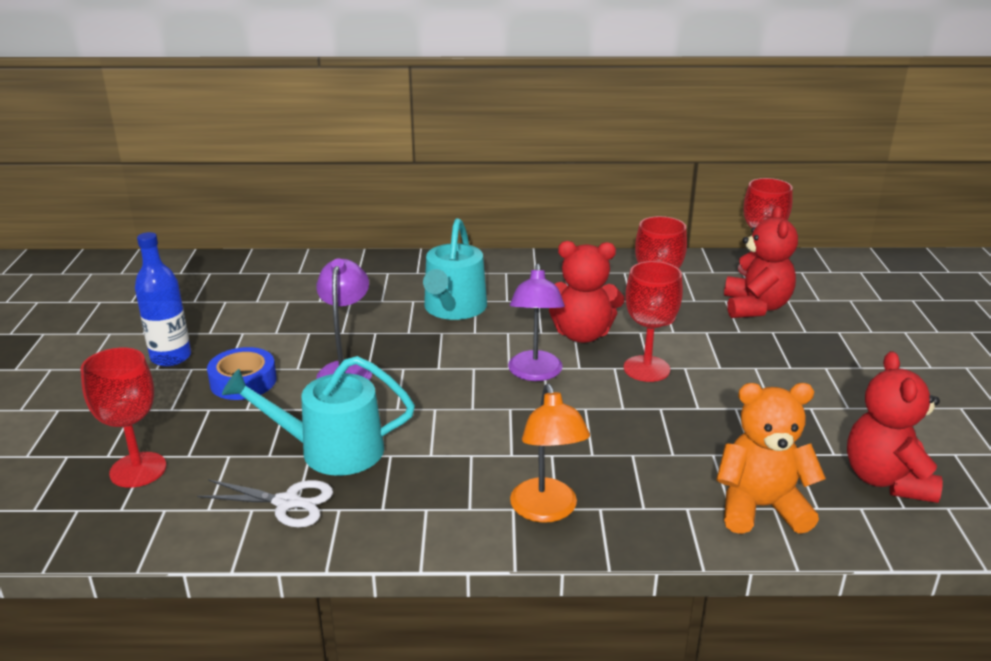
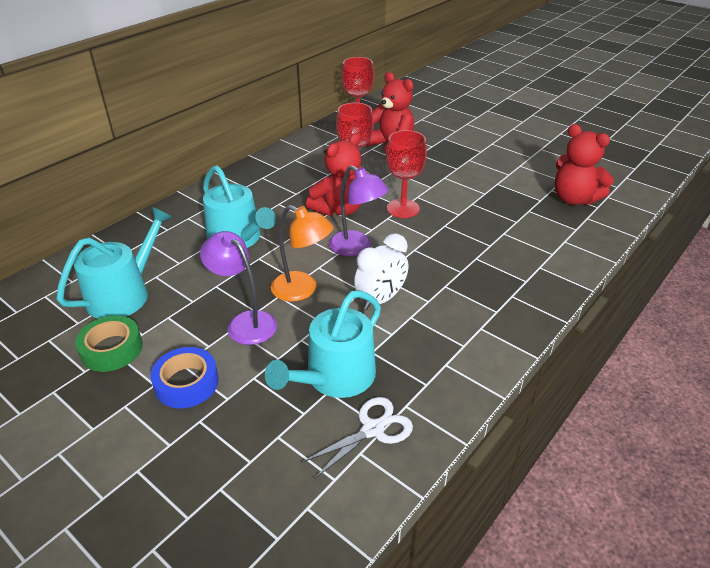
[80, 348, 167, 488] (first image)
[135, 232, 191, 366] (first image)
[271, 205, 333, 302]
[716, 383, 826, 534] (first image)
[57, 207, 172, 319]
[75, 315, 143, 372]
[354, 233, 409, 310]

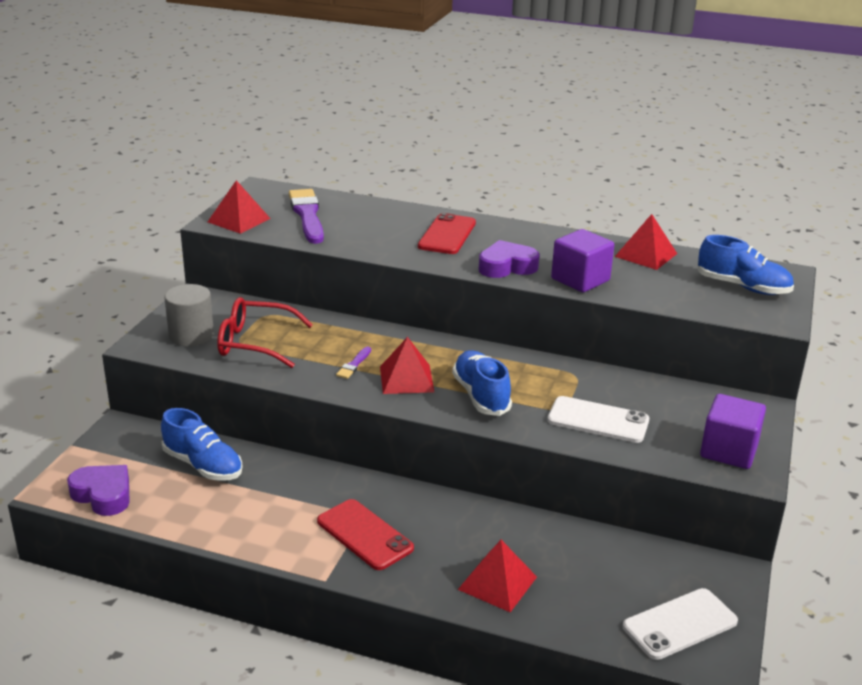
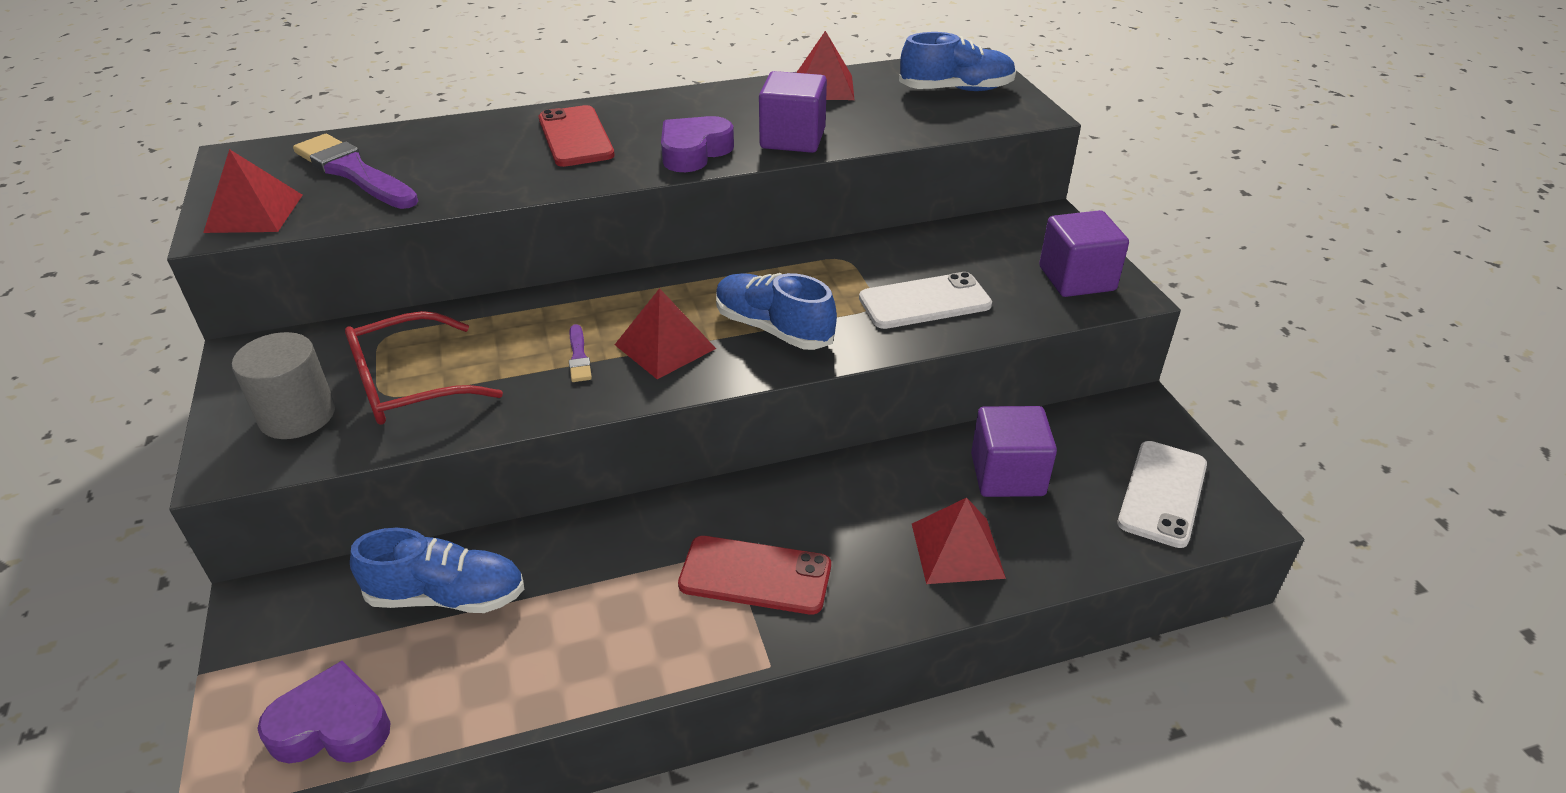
[971, 406, 1057, 497]

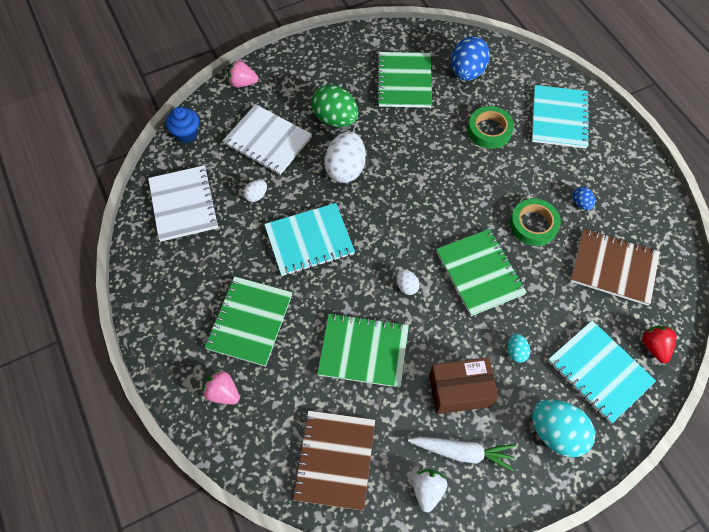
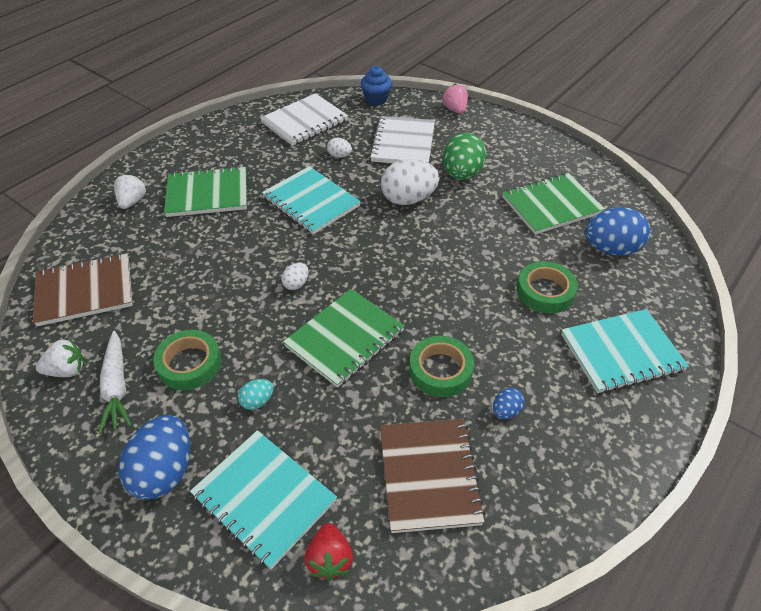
[114, 173, 146, 209]
[317, 313, 409, 388] (first image)
[153, 330, 221, 390]
[118, 415, 190, 499]
[190, 430, 337, 569]
[305, 523, 353, 581]

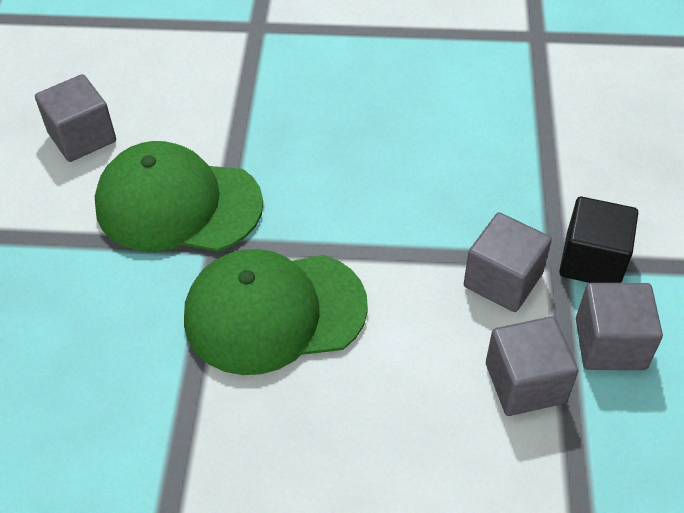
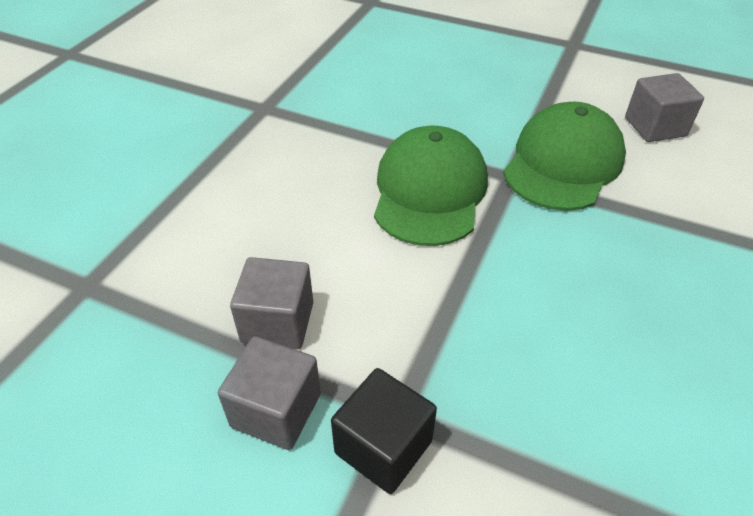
[464, 212, 552, 312] (first image)

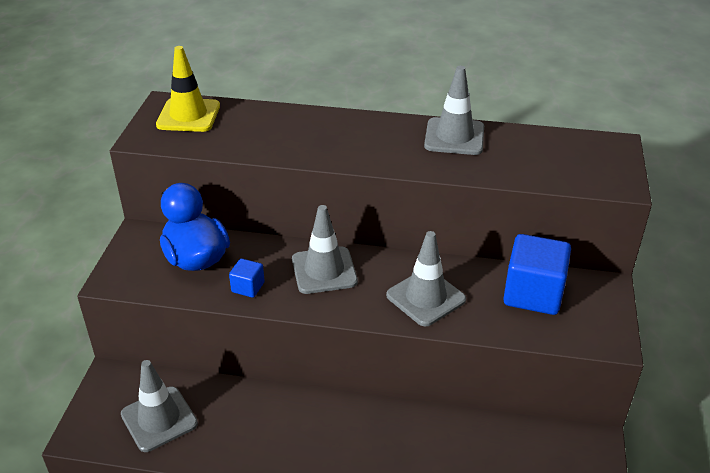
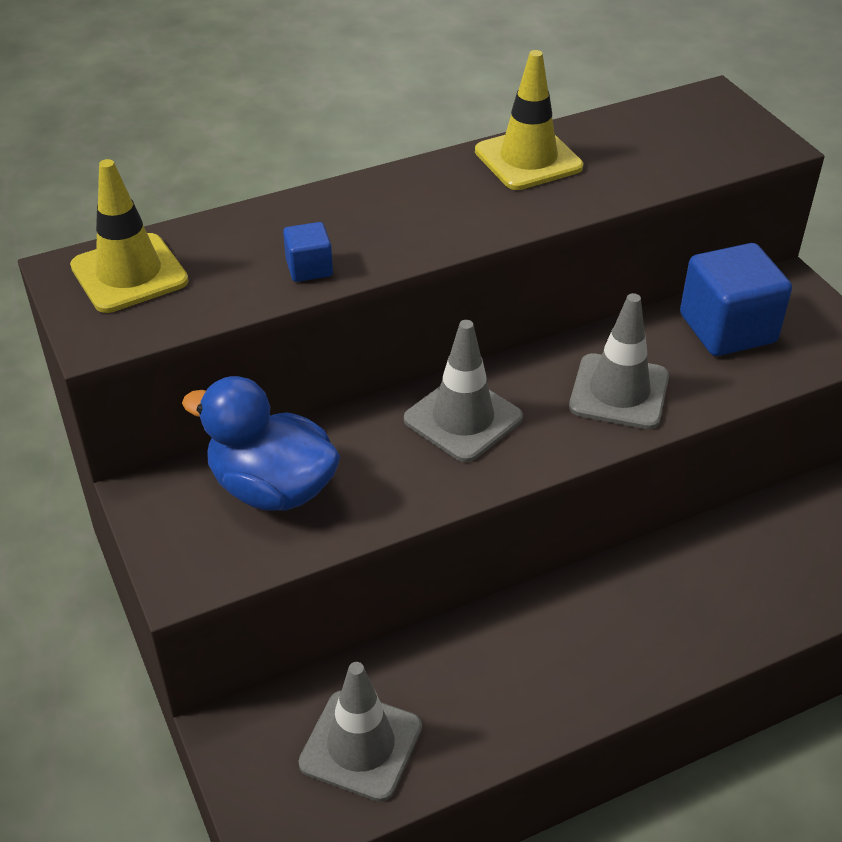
[283, 222, 333, 282]
[475, 50, 583, 190]

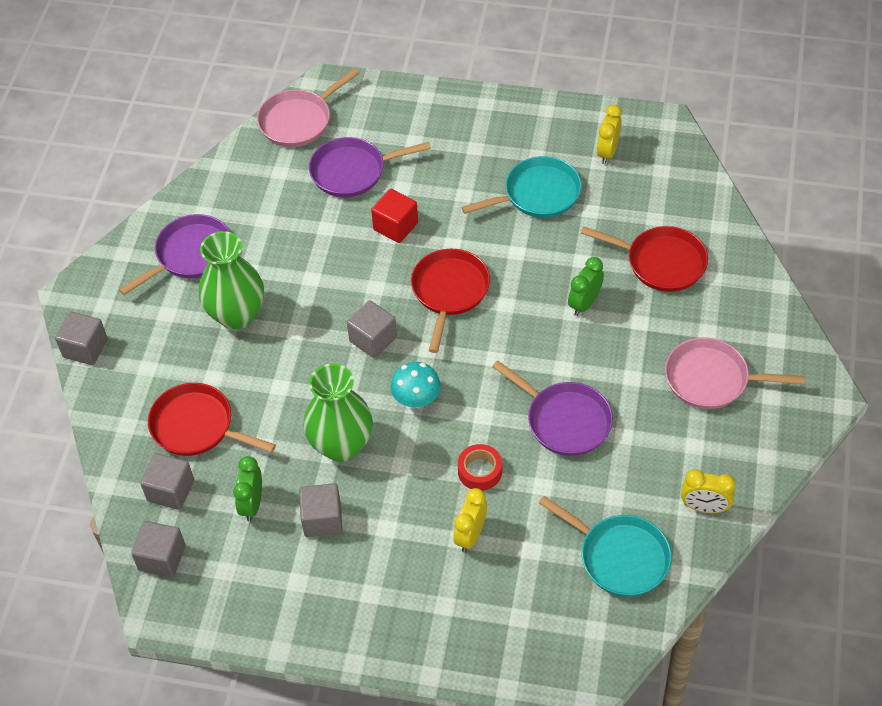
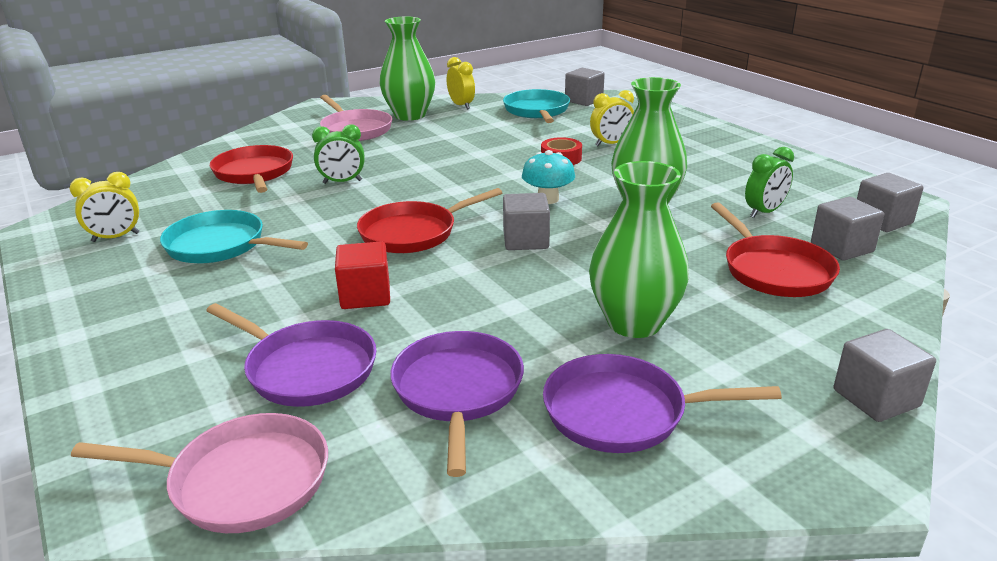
[565, 68, 605, 106]
[390, 331, 524, 477]
[380, 17, 435, 121]

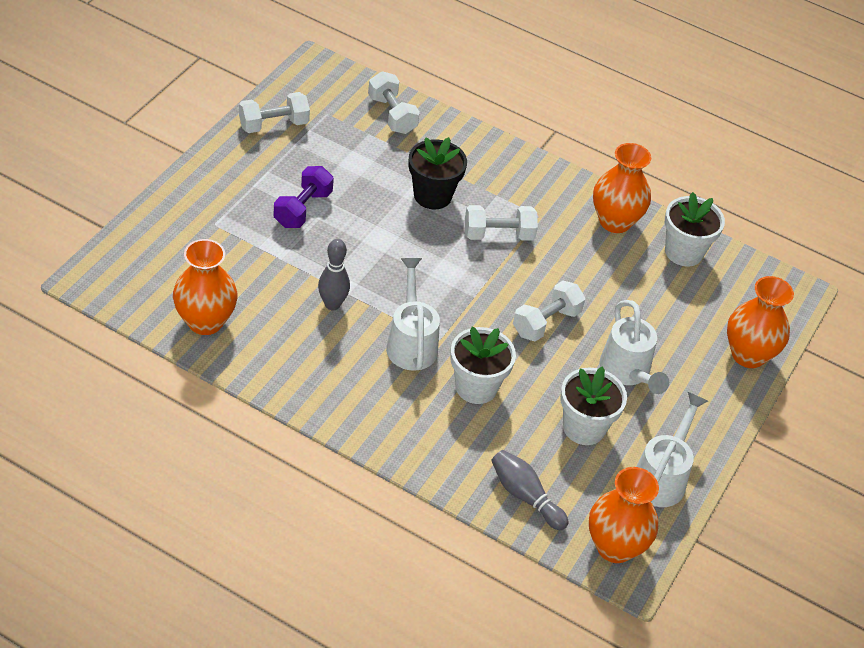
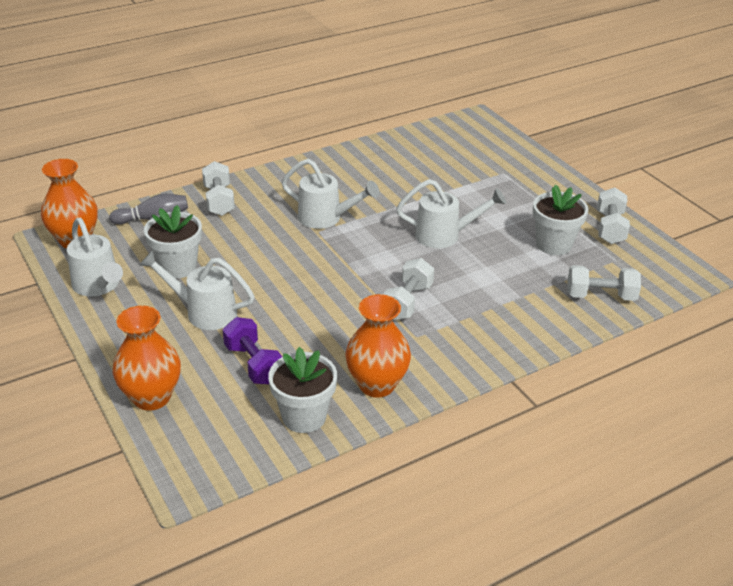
[173, 239, 238, 335] (first image)
[223, 317, 282, 384]
[318, 239, 350, 310] (first image)
[409, 137, 467, 209] (first image)
[533, 185, 588, 255]
[202, 161, 235, 216]
[396, 179, 506, 248]

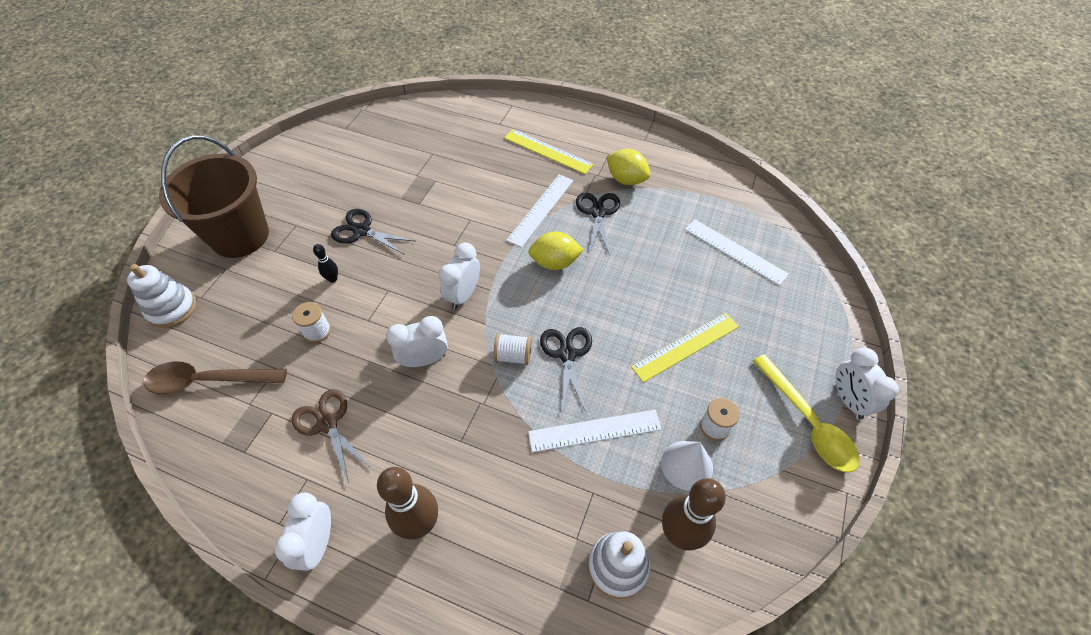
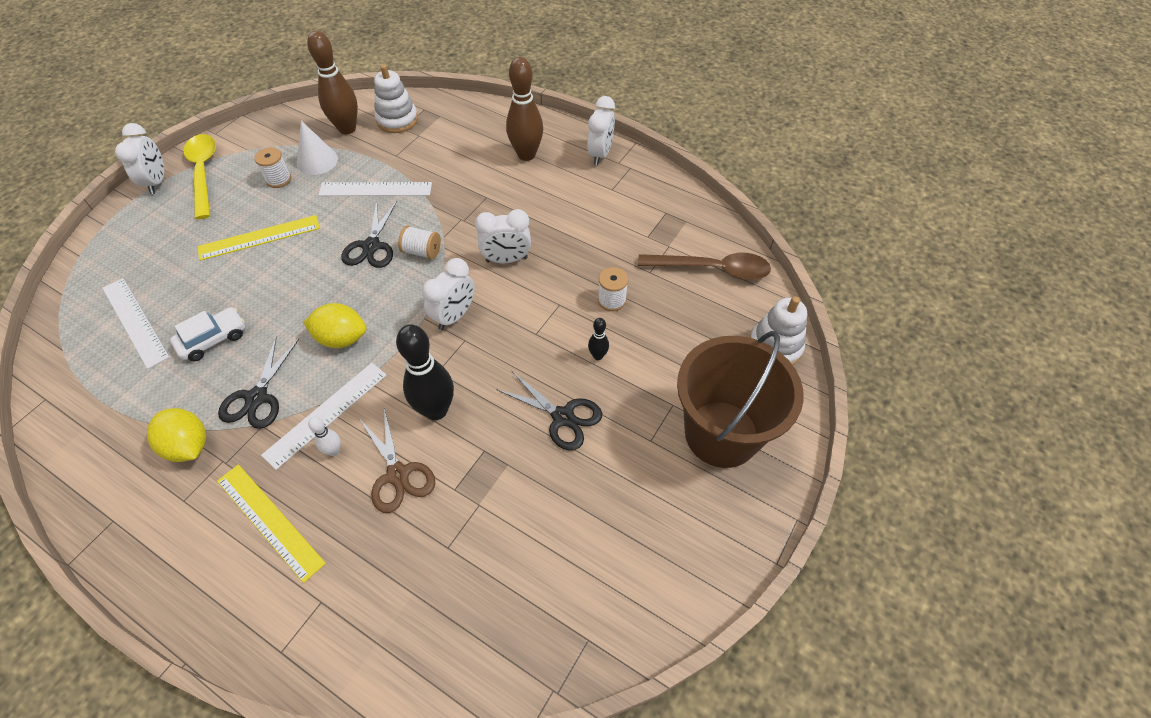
[361, 408, 435, 513]
[170, 307, 245, 361]
[308, 417, 341, 456]
[396, 324, 454, 420]

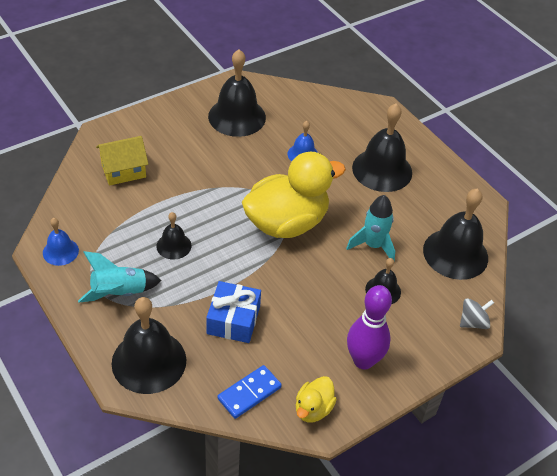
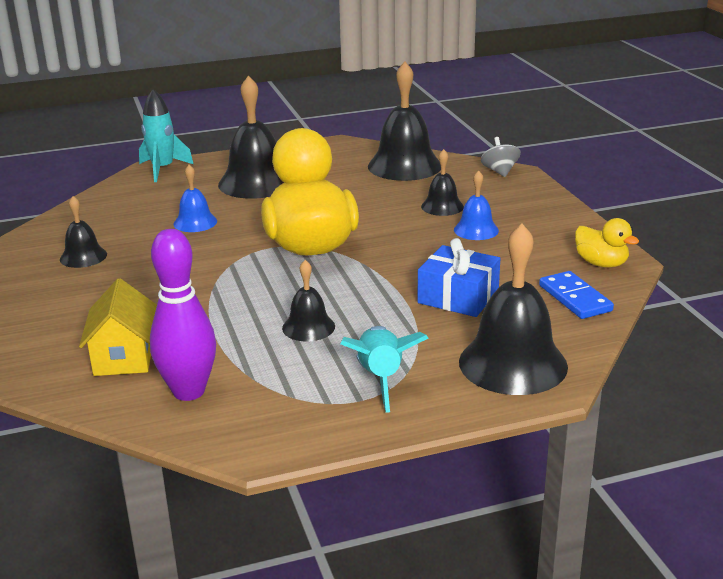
[454, 170, 499, 240]
[60, 196, 107, 268]
[139, 89, 193, 182]
[150, 229, 216, 401]

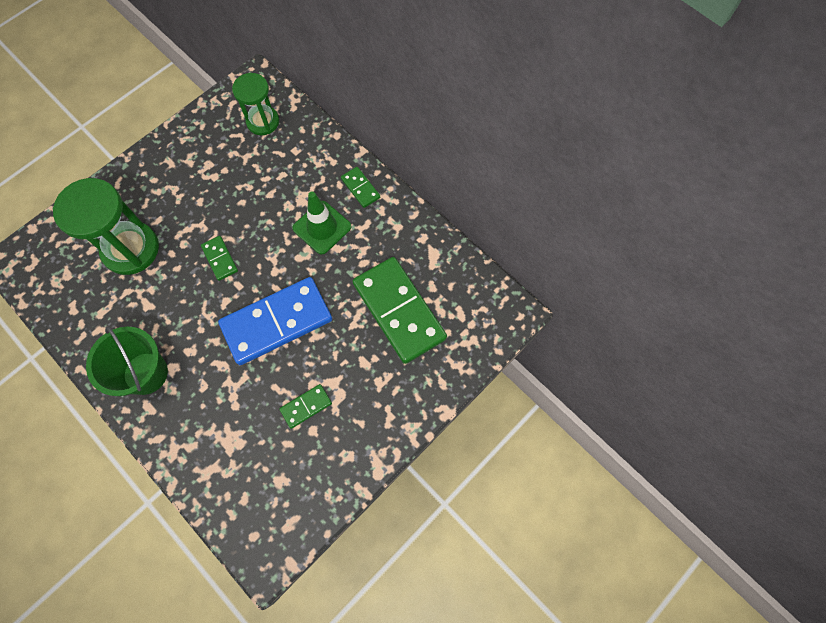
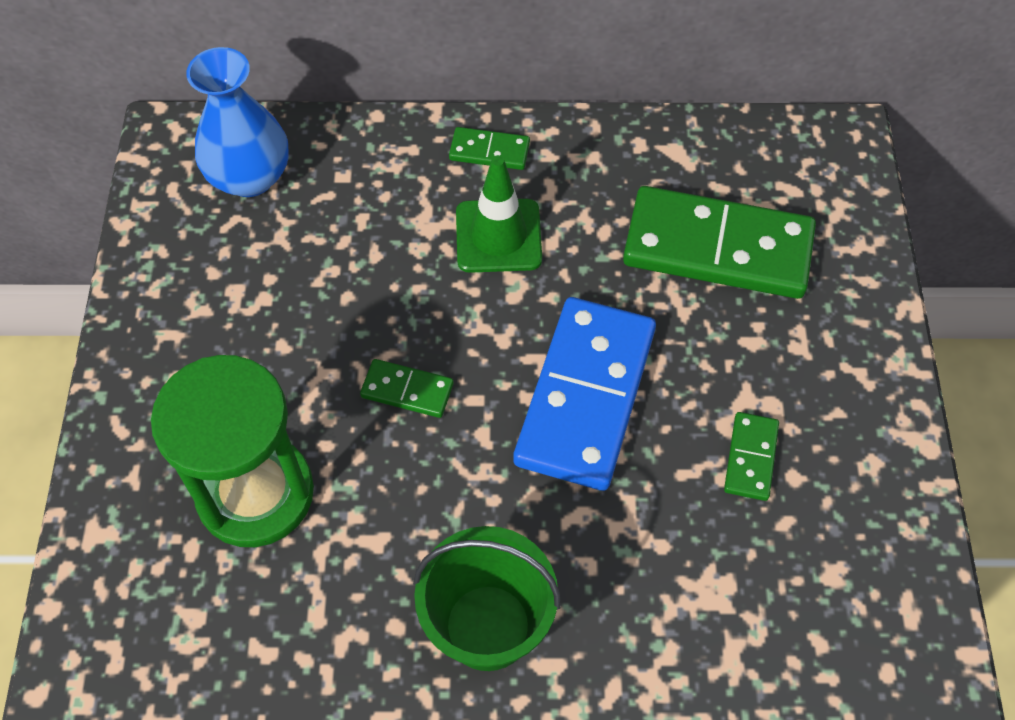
[186, 47, 289, 197]

